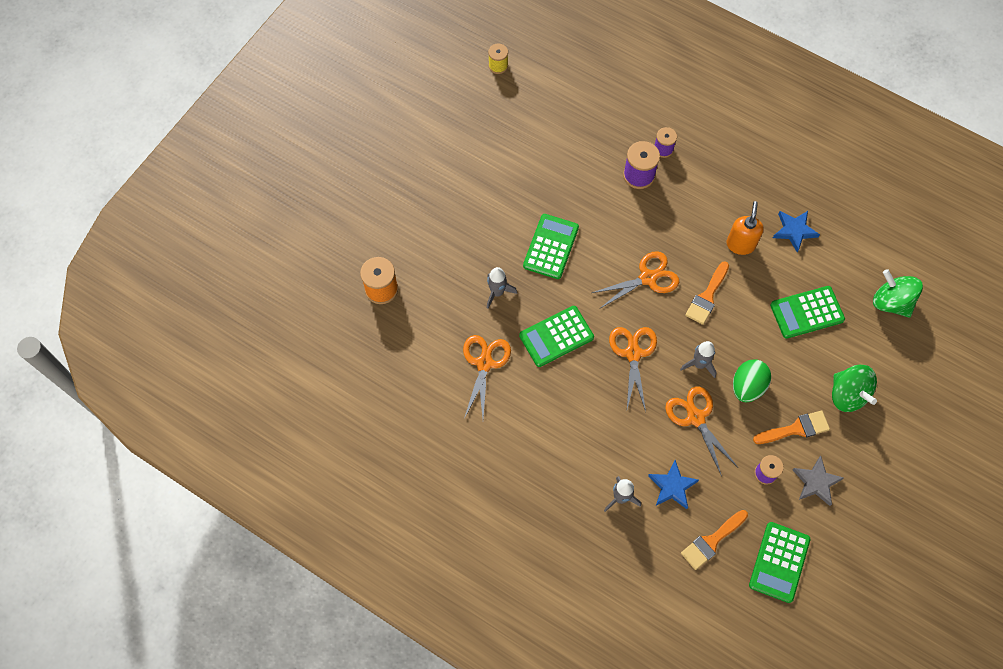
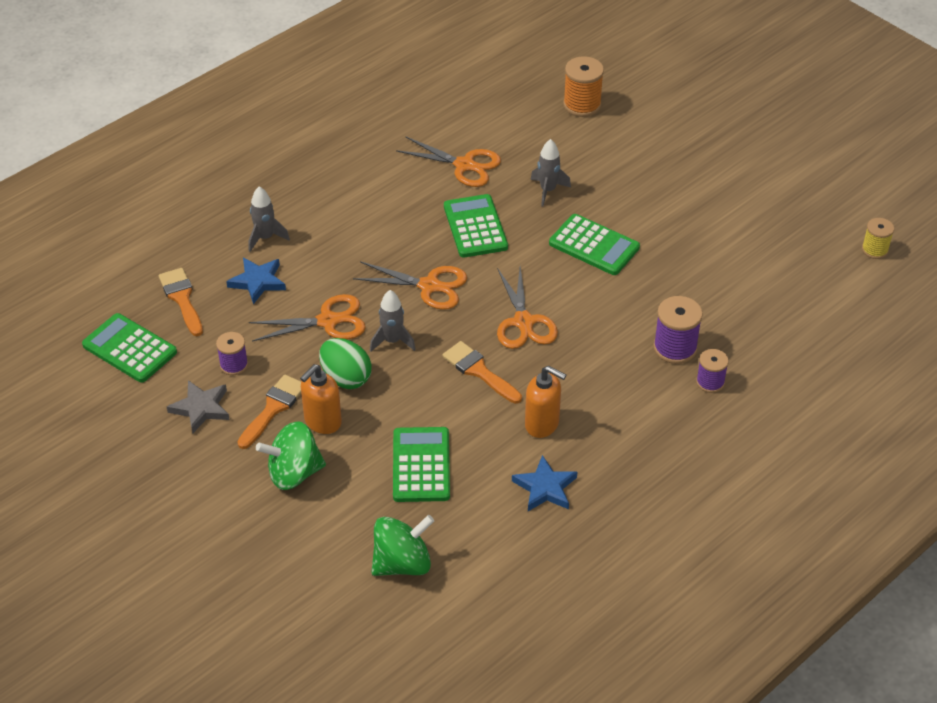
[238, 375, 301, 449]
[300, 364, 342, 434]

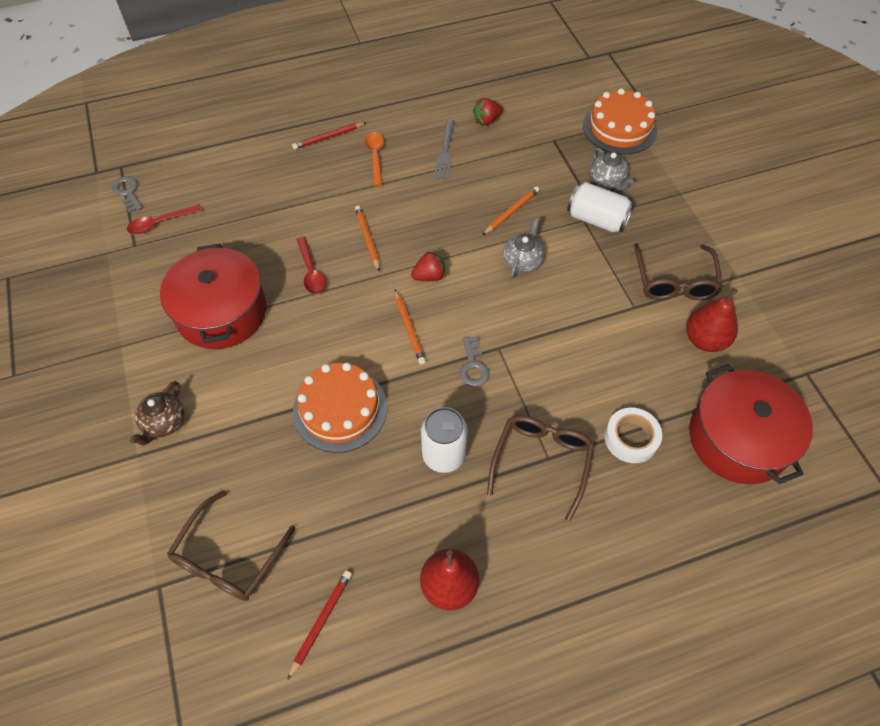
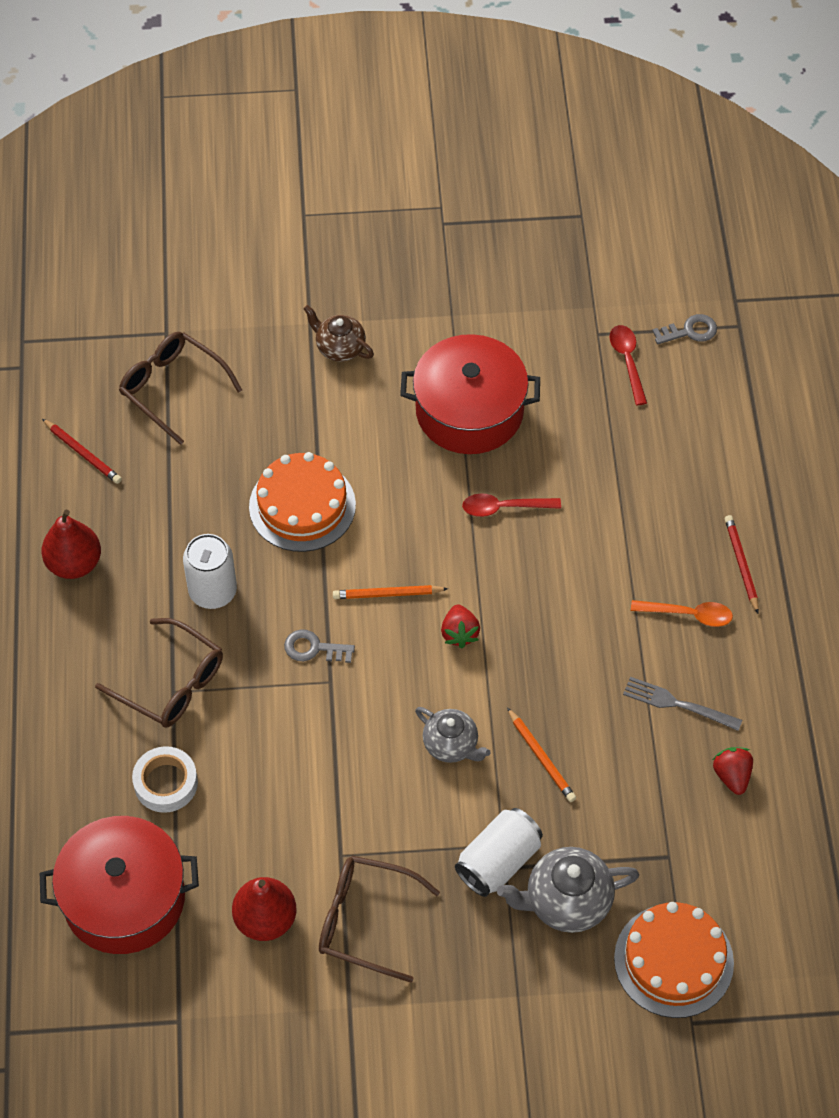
[355, 206, 380, 272] (first image)
[497, 847, 639, 933]

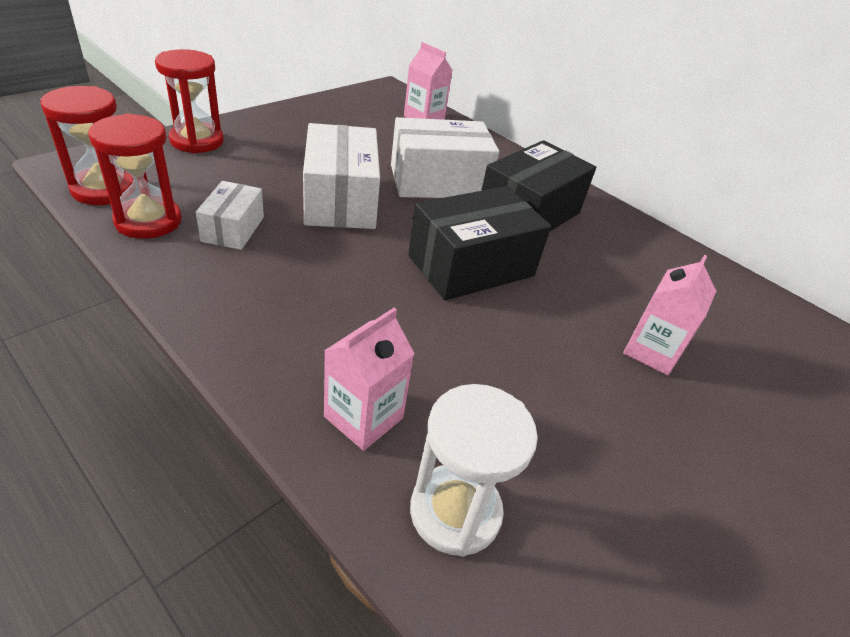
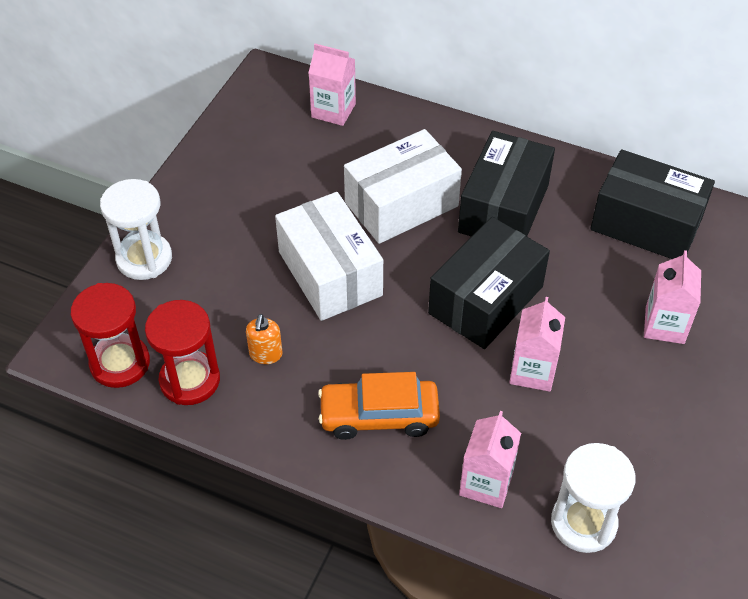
[100, 179, 172, 280]
[246, 314, 282, 364]
[318, 372, 440, 440]
[509, 297, 565, 392]
[590, 149, 715, 259]

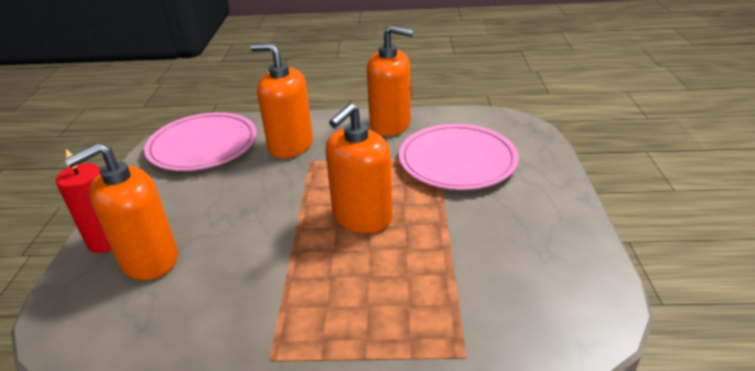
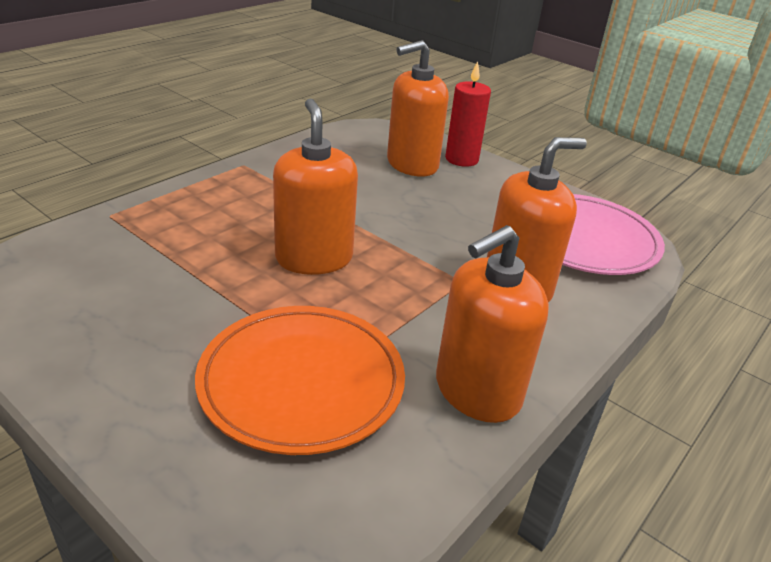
[387, 40, 449, 177]
[195, 306, 405, 455]

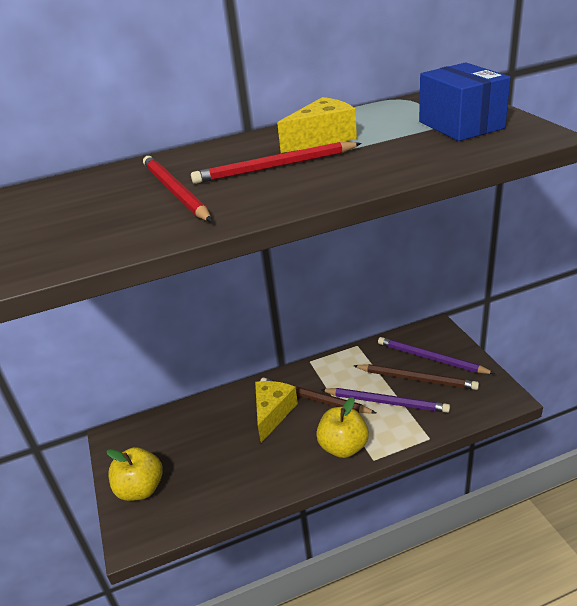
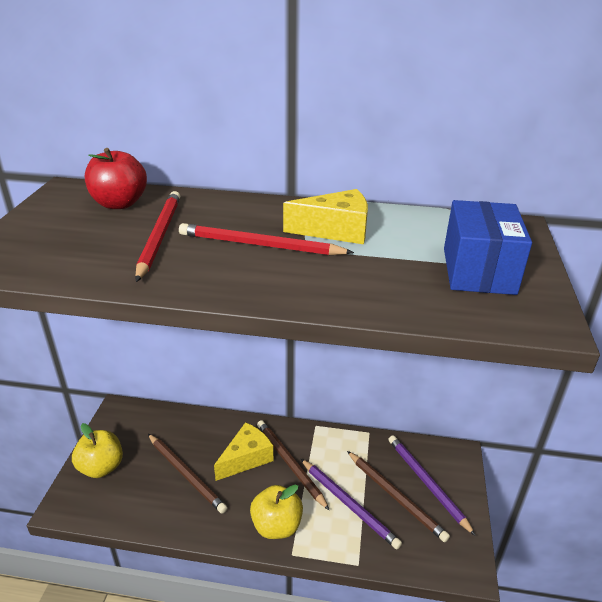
[85, 148, 147, 209]
[148, 434, 227, 514]

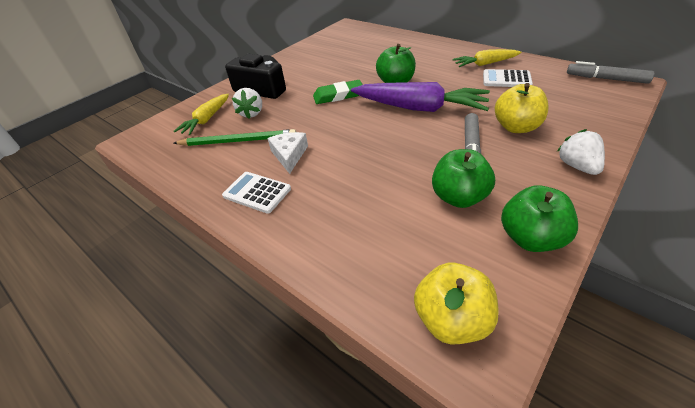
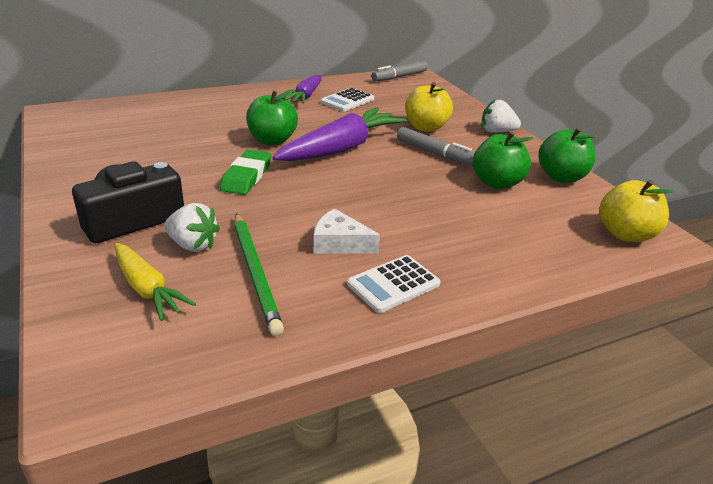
[234, 213, 284, 335]
[286, 75, 322, 104]

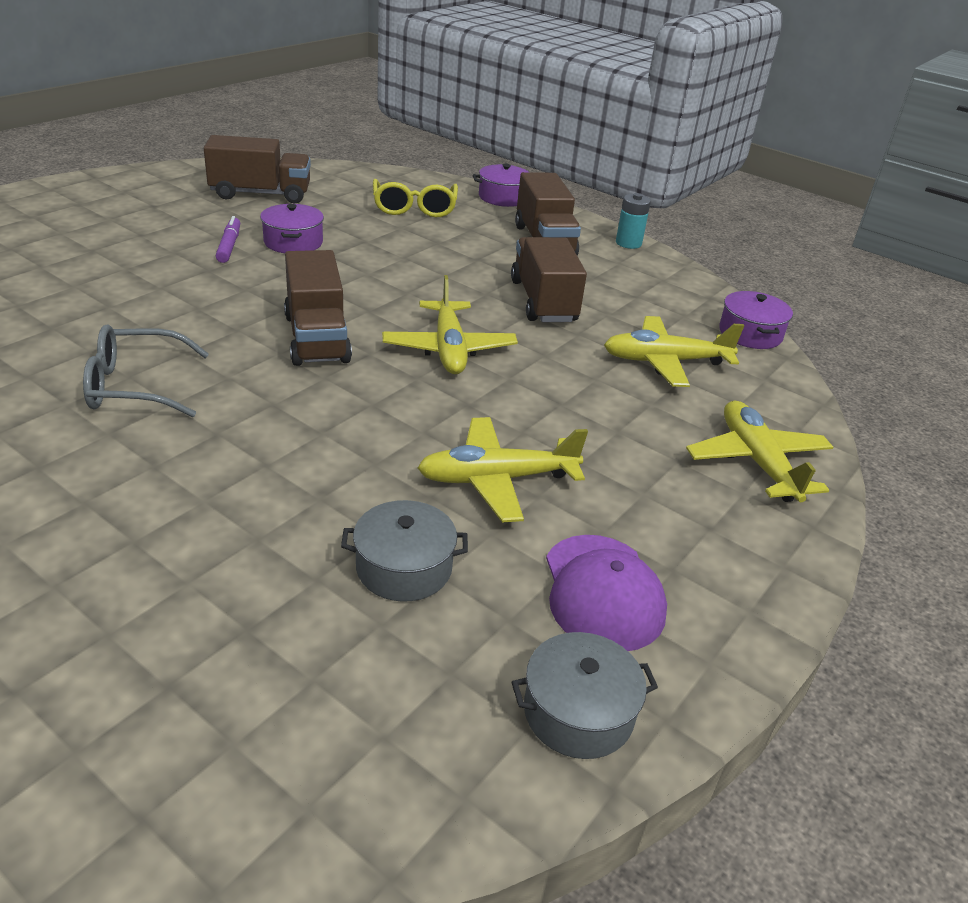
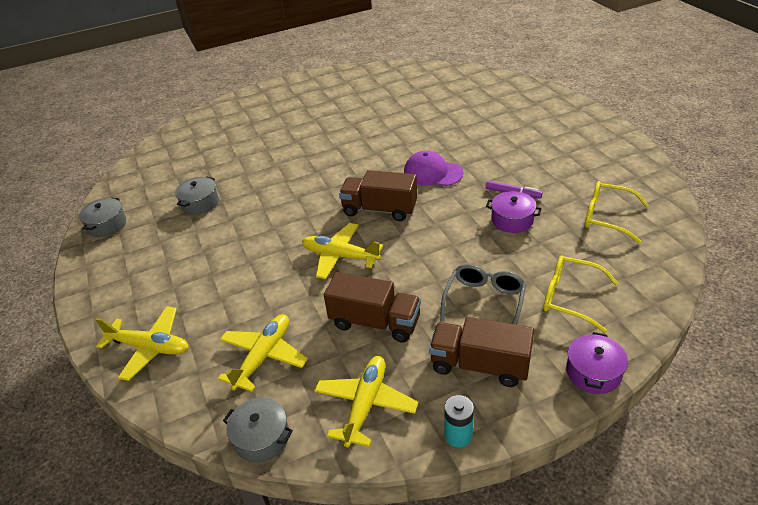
[440, 264, 526, 325]
[585, 181, 649, 243]
[314, 356, 418, 447]
[404, 150, 463, 186]
[223, 398, 293, 463]

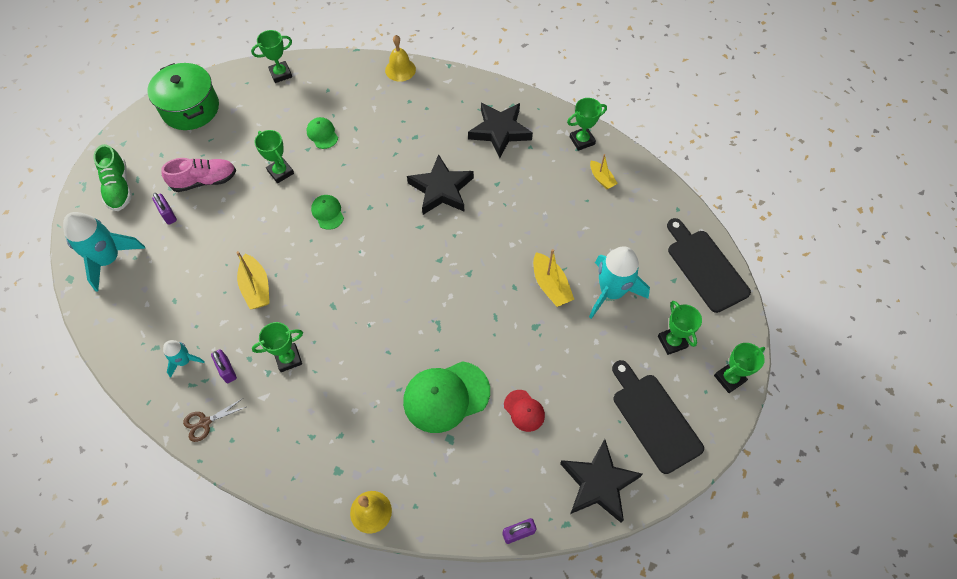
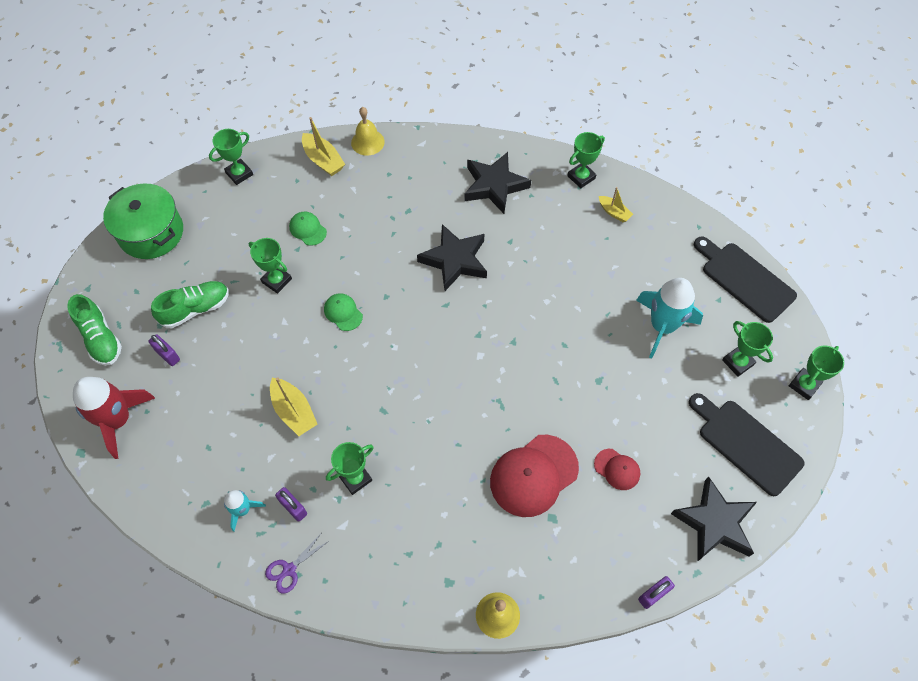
[73, 377, 155, 459]
[151, 281, 229, 328]
[265, 534, 329, 594]
[490, 435, 579, 517]
[302, 117, 345, 176]

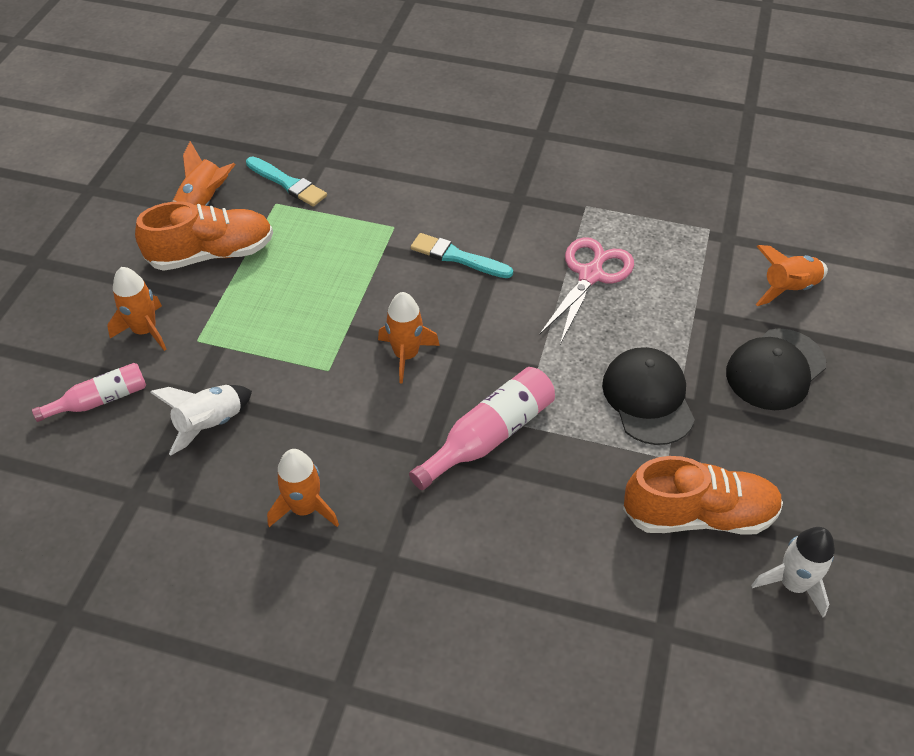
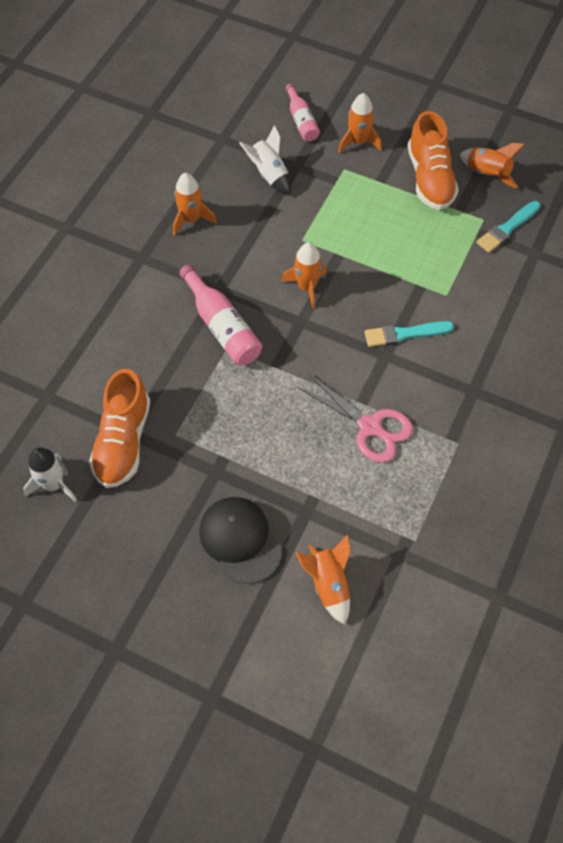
[364, 321, 454, 347]
[602, 347, 695, 445] (first image)

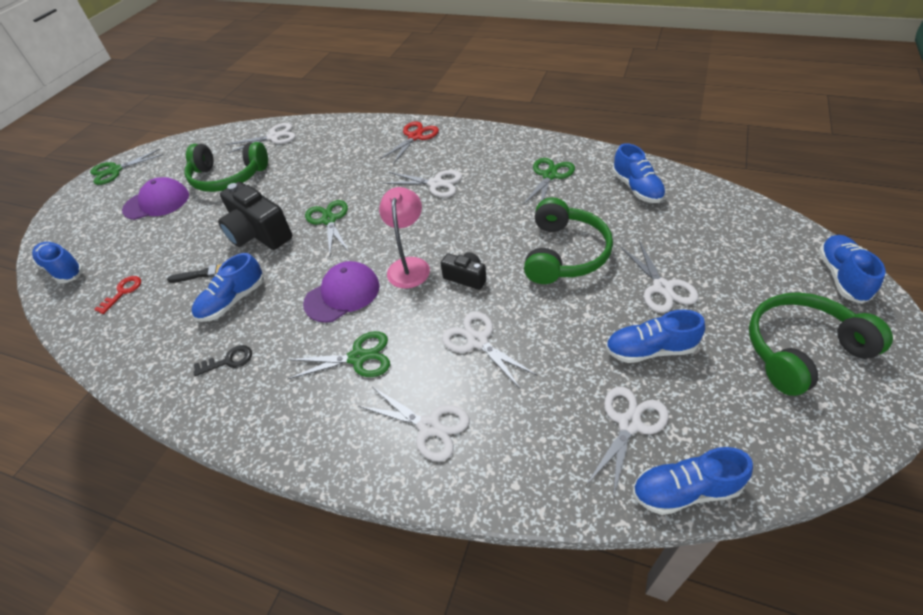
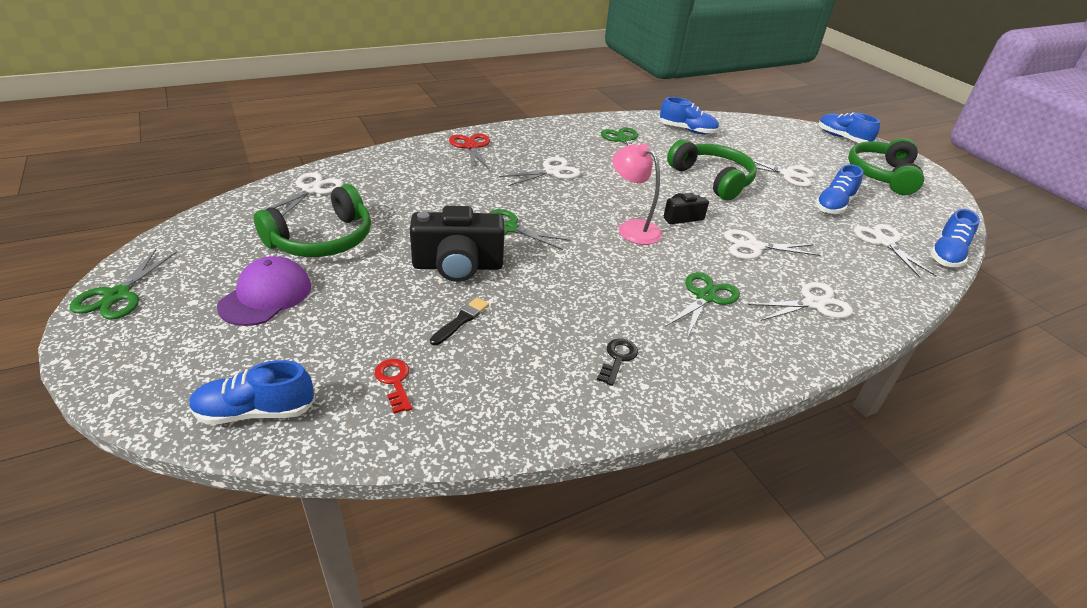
[192, 253, 264, 322] (first image)
[303, 261, 380, 323] (first image)

